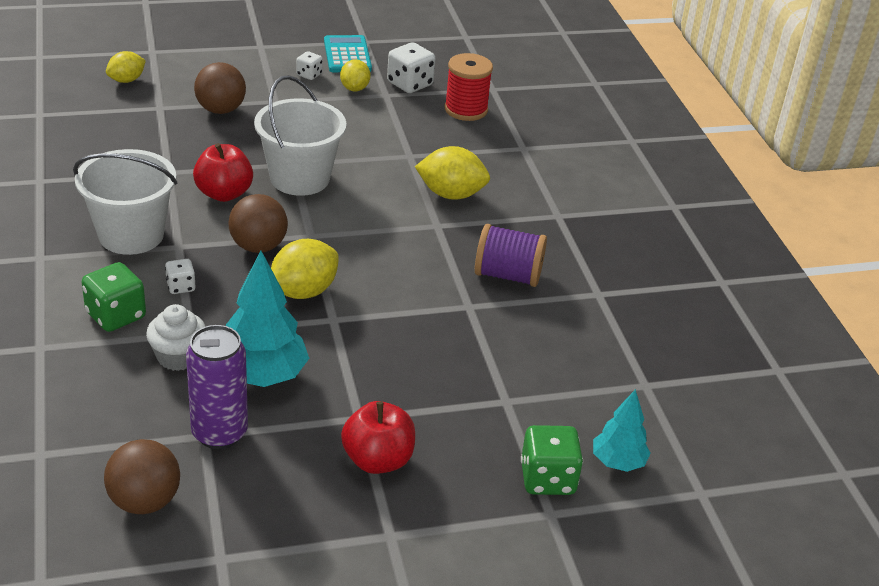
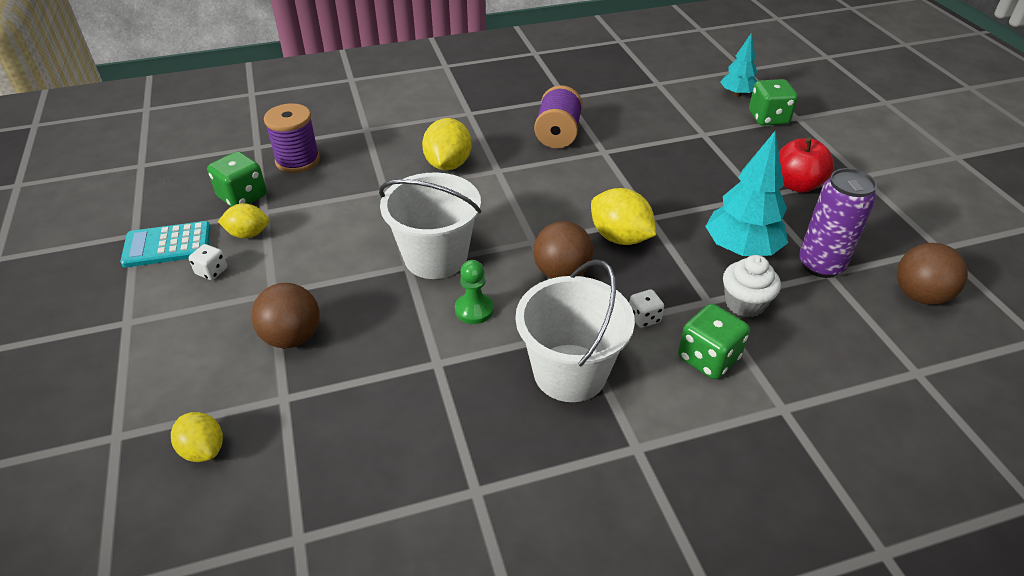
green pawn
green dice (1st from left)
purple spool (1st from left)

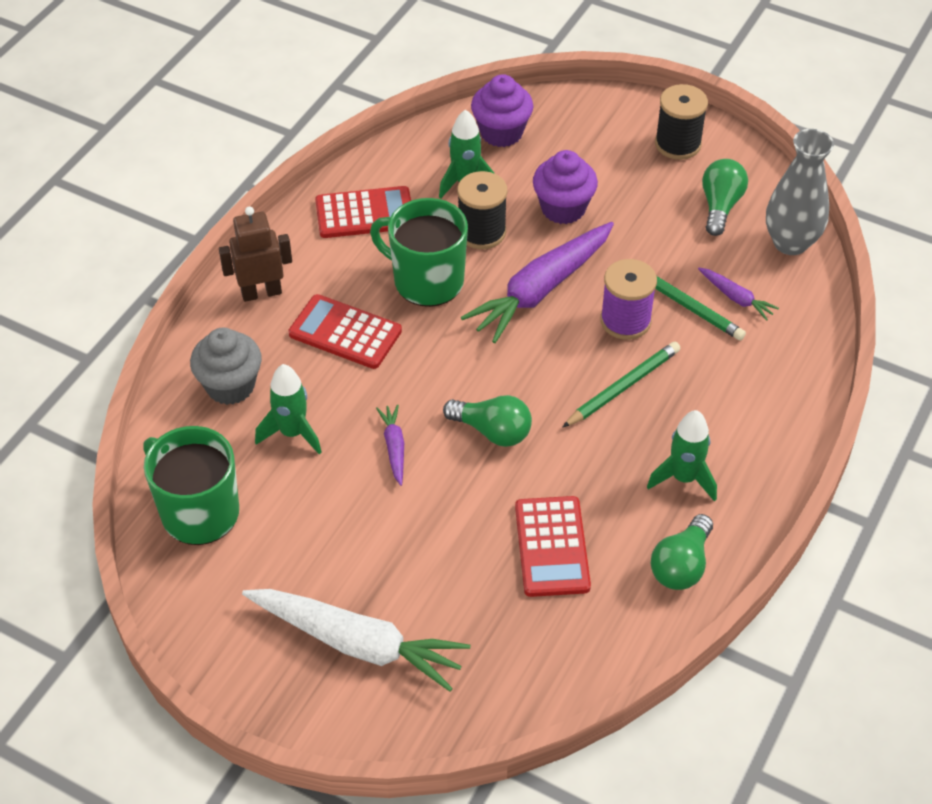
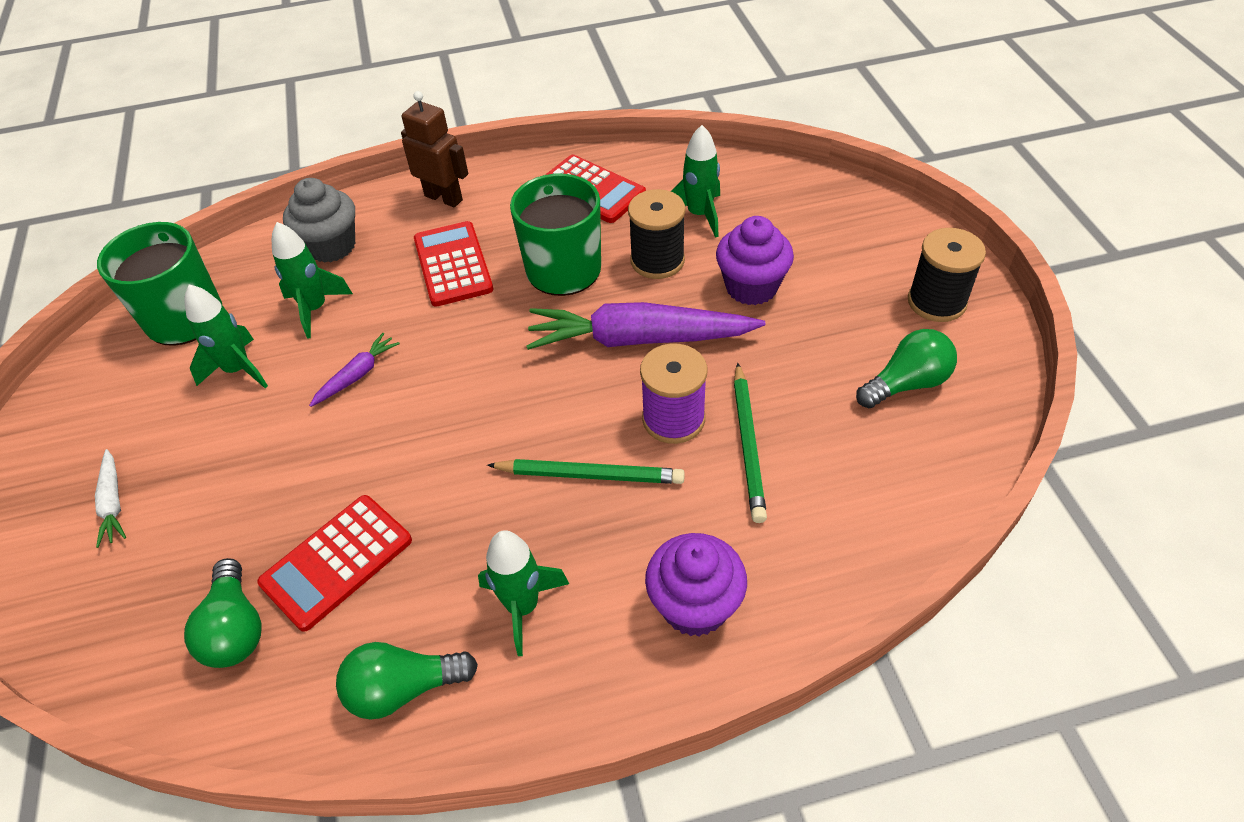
purple carrot (3rd from left in the first image)
grey vase
green rocket (1st from left)
green light bulb (1st from left)
purple cupcake (1st from left)
white carrot

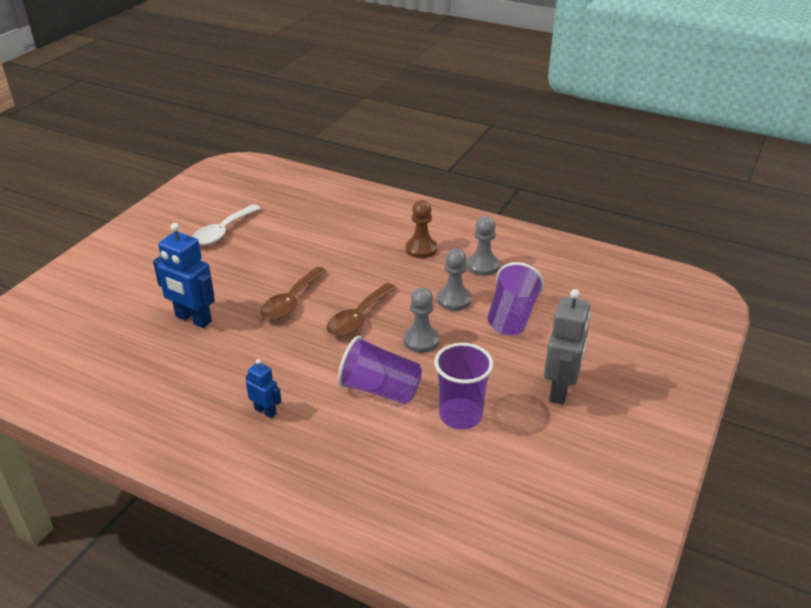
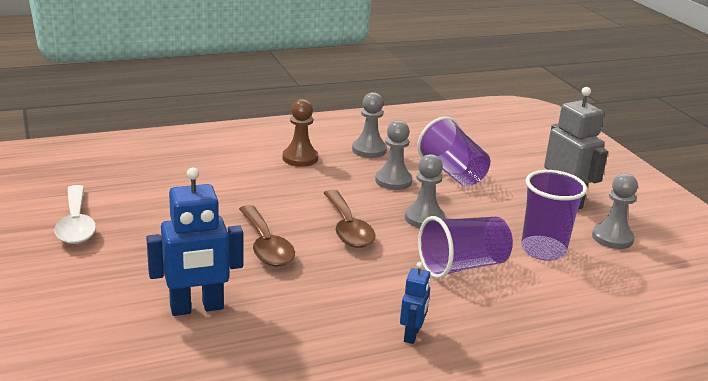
grey pawn (4th from left)
blue robot (2nd from left)

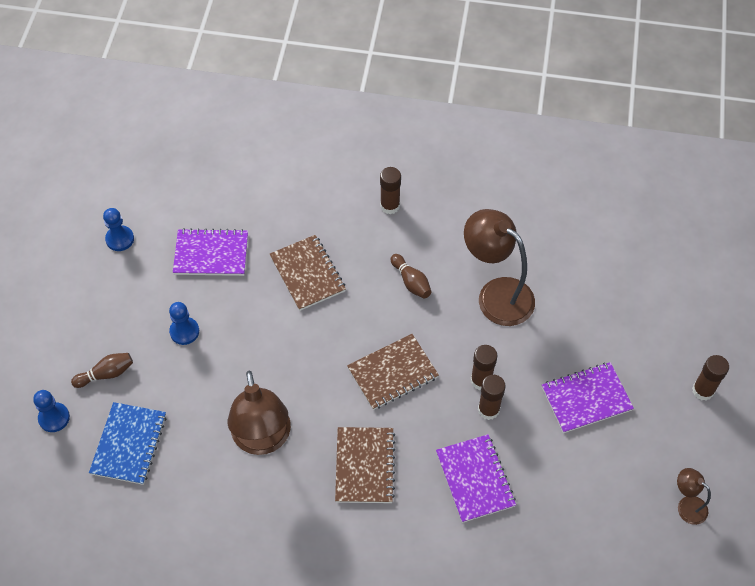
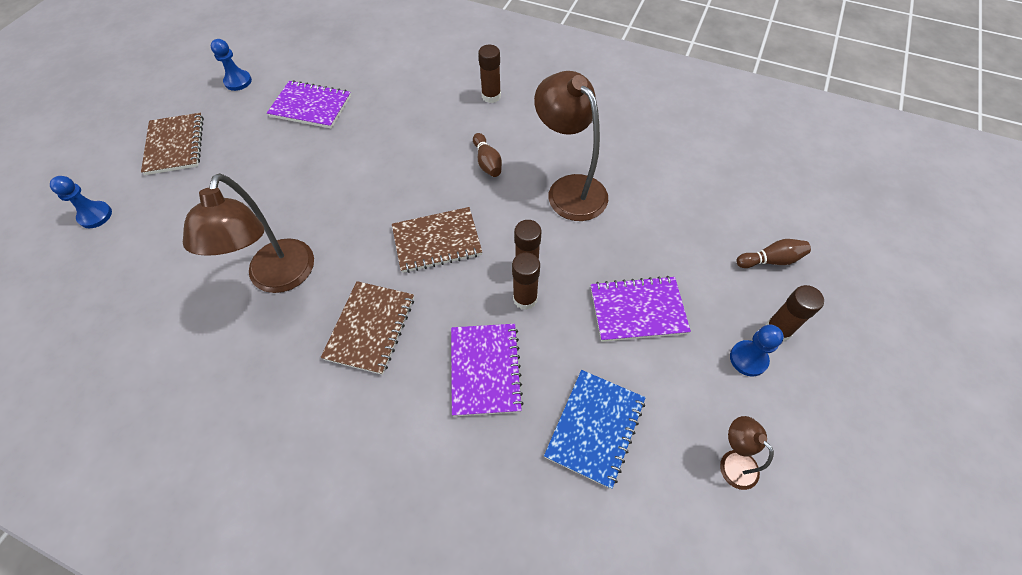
brown bowling pin (2nd from left)
blue notebook
blue pawn (3rd from left)
brown notebook (1st from left)

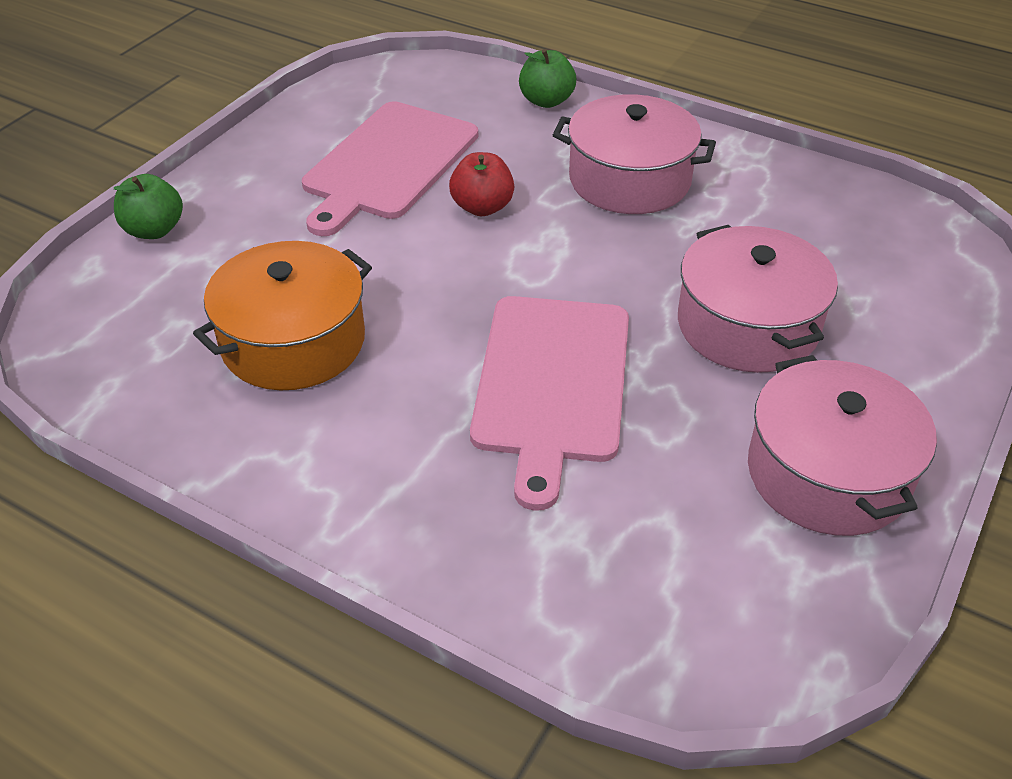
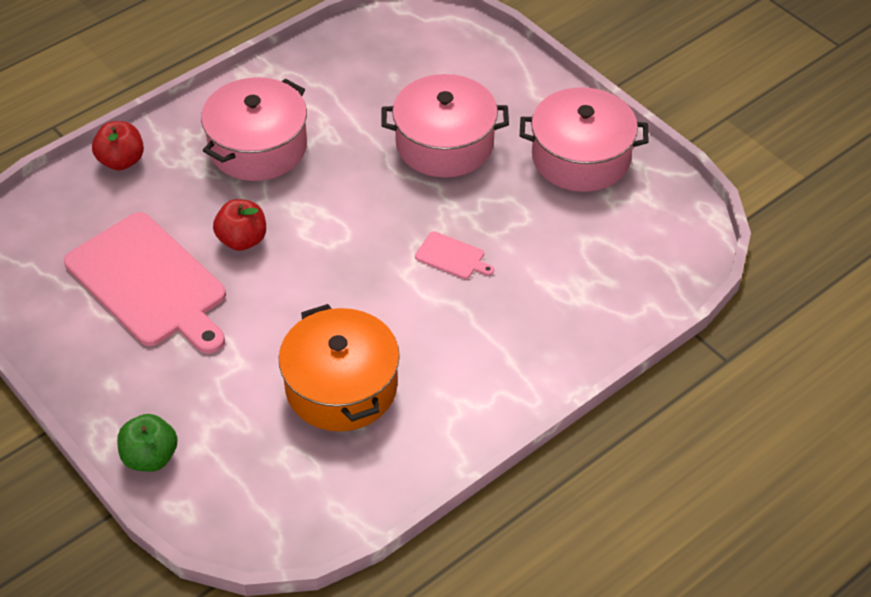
red apple (1st from left)
pink cutting board (2nd from left)

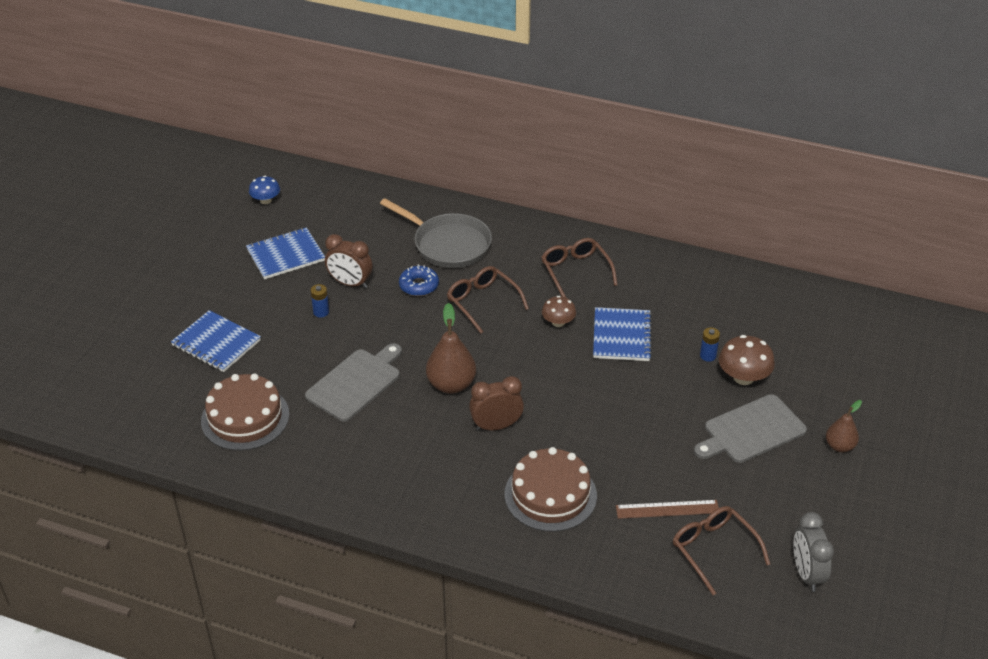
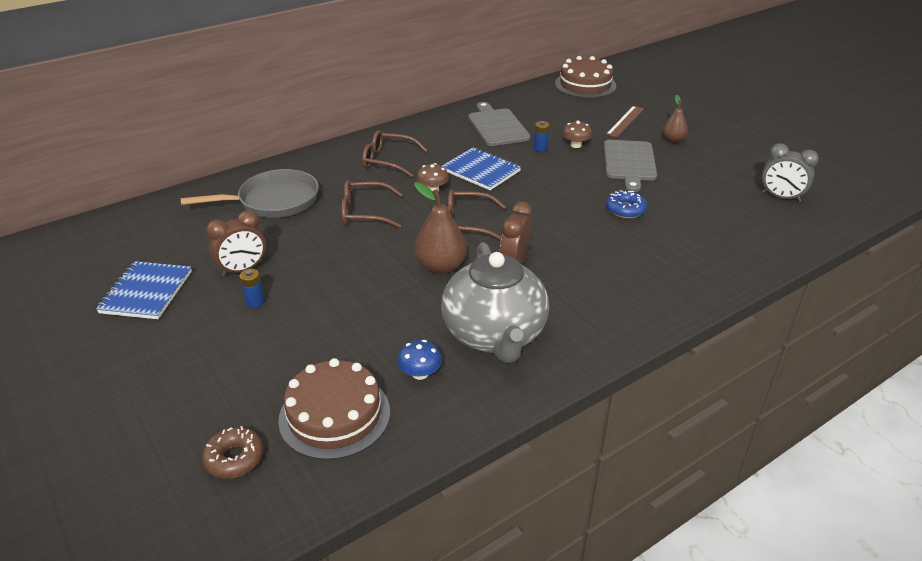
blue notebook (1st from left in the first image)
brown donut
grey teapot
blue mushroom
grey cutting board (1st from left)
blue donut
brown cake (2nd from left)
brown ruler
brown glasses (3rd from left)
brown mushroom (2nd from left)

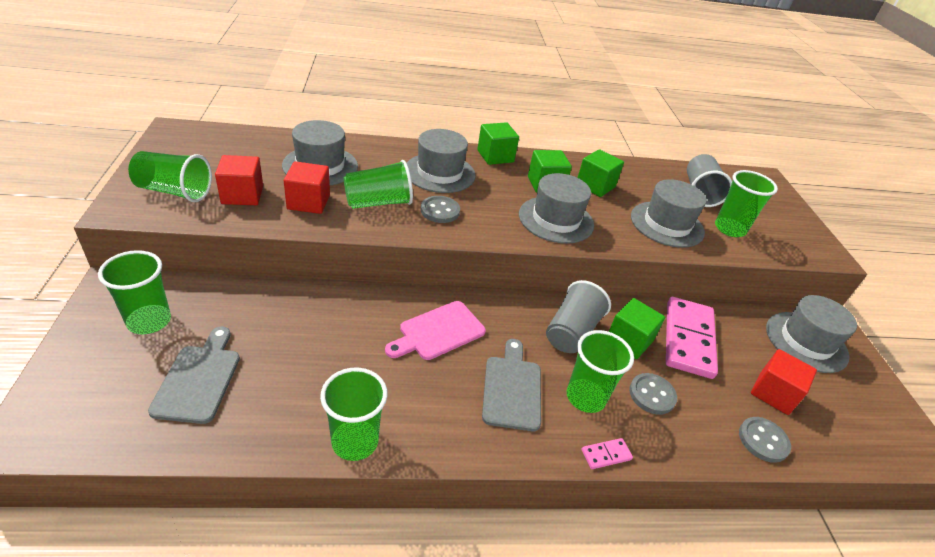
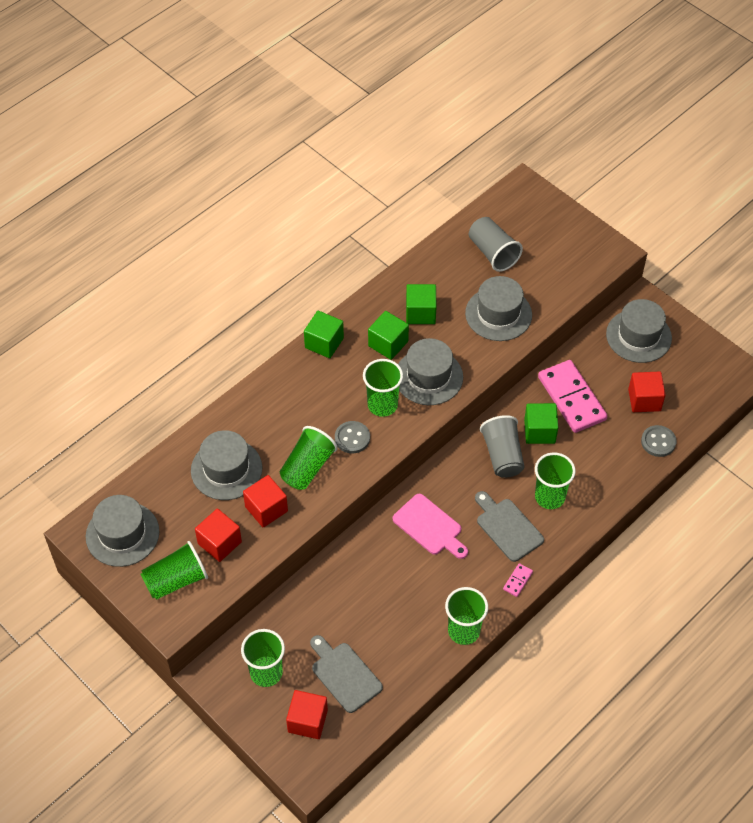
grey button (2nd from left in the first image)
red cube (3rd from left)
grey hat (1st from left)
pink domino (1st from left)
green cup (4th from left)
pink cutting board

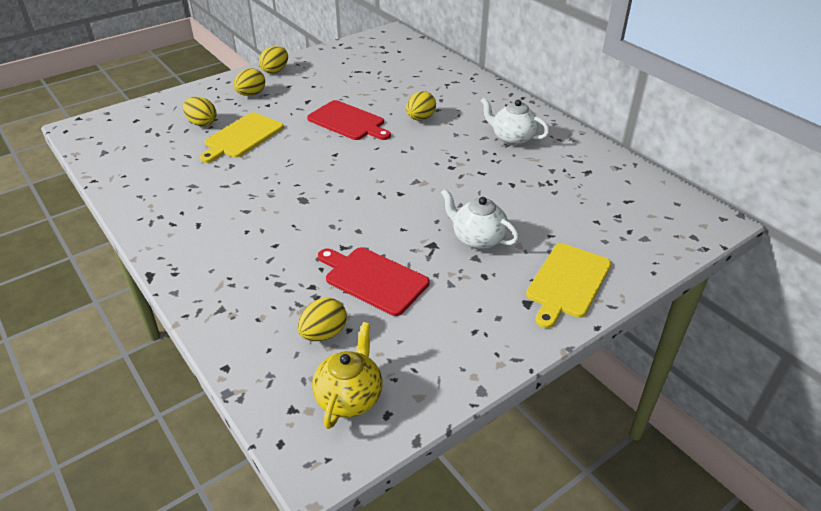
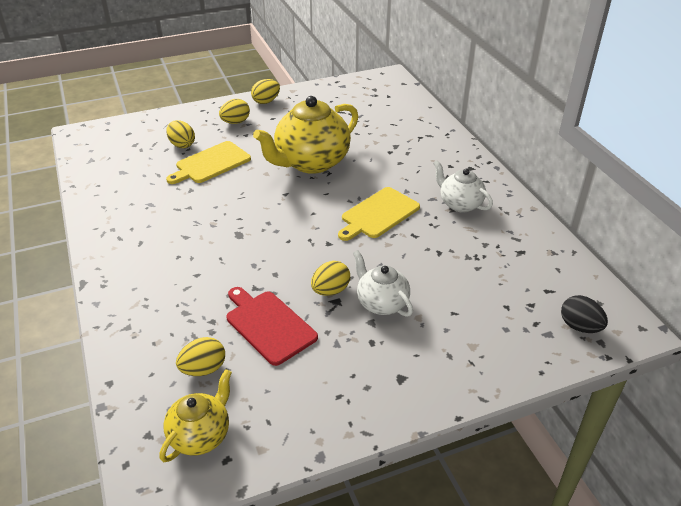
black egg
yellow egg (5th from left)
yellow cutting board (2nd from left)
yellow teapot (2nd from left)

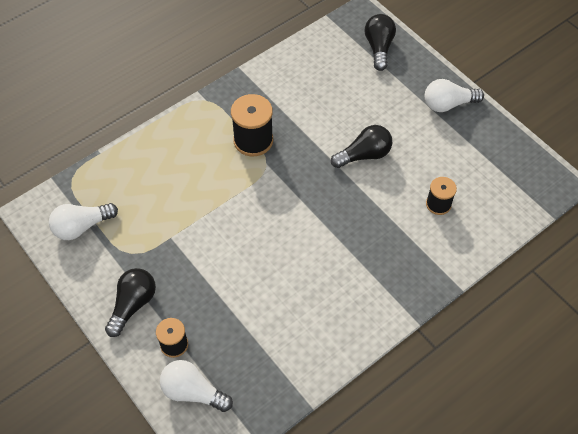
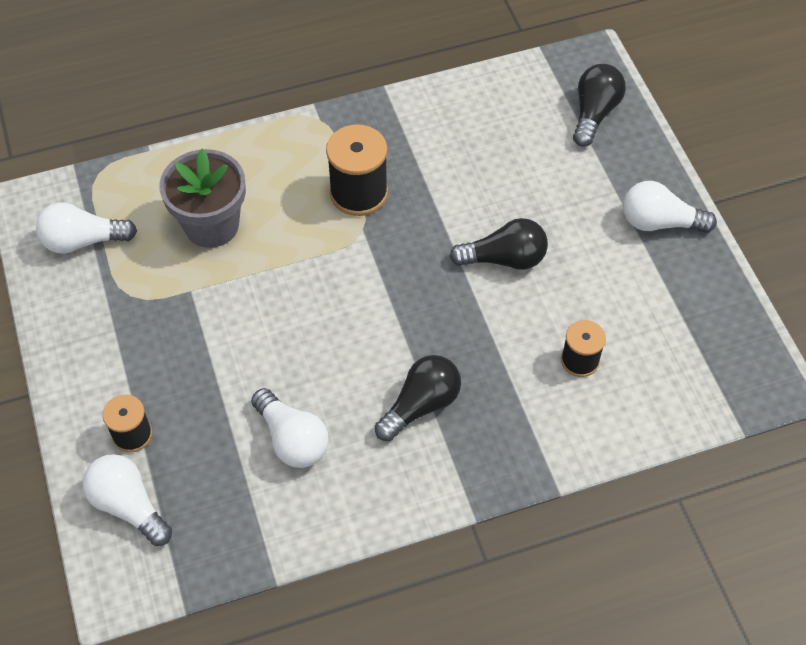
grey flower pot
white light bulb (3rd from left)
black light bulb (1st from left)

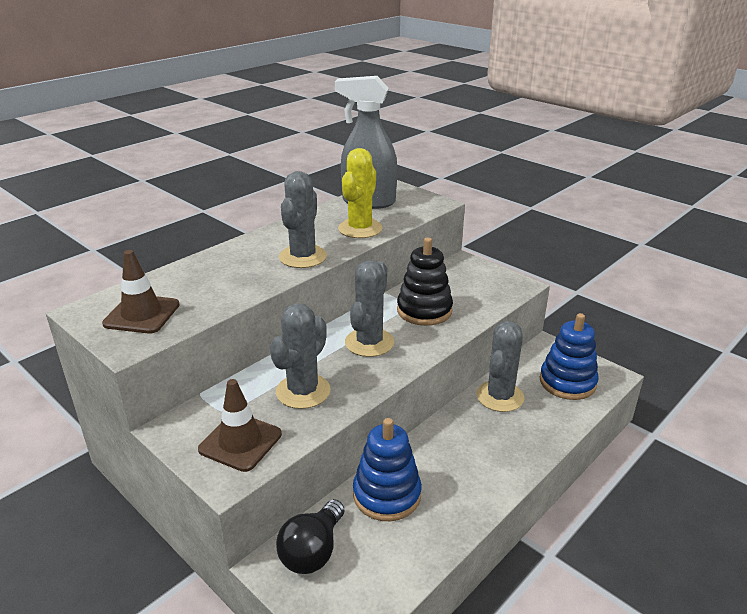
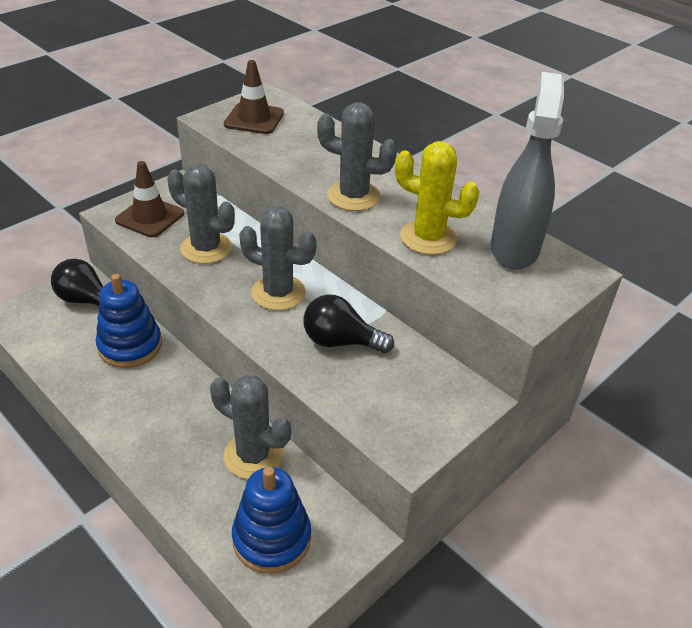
black light bulb (2nd from left)

